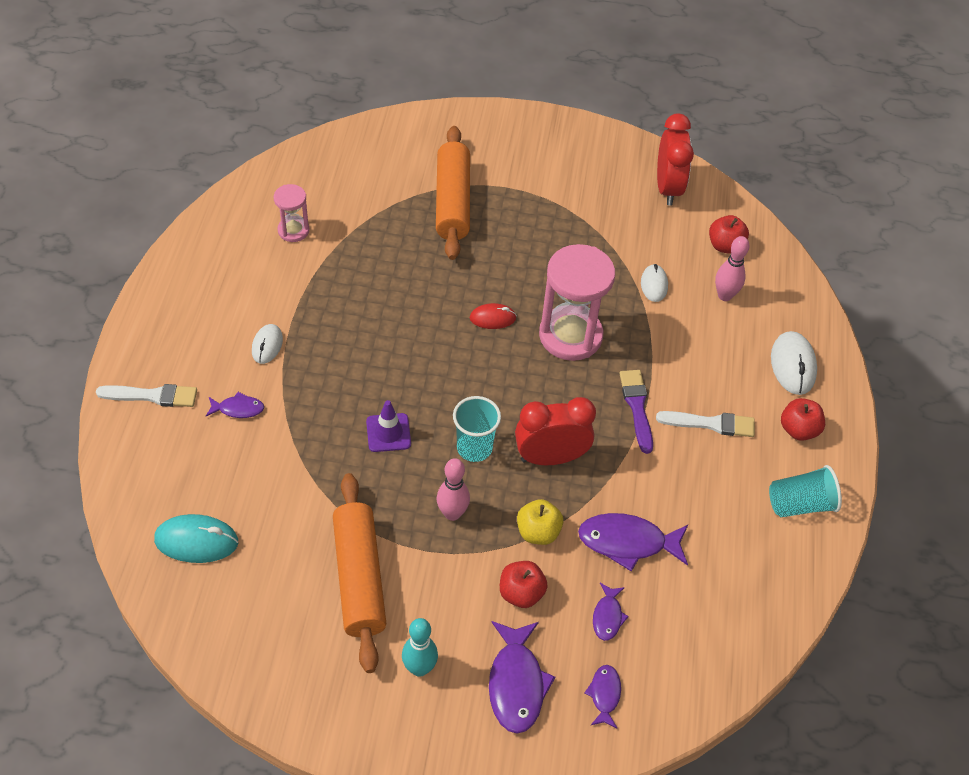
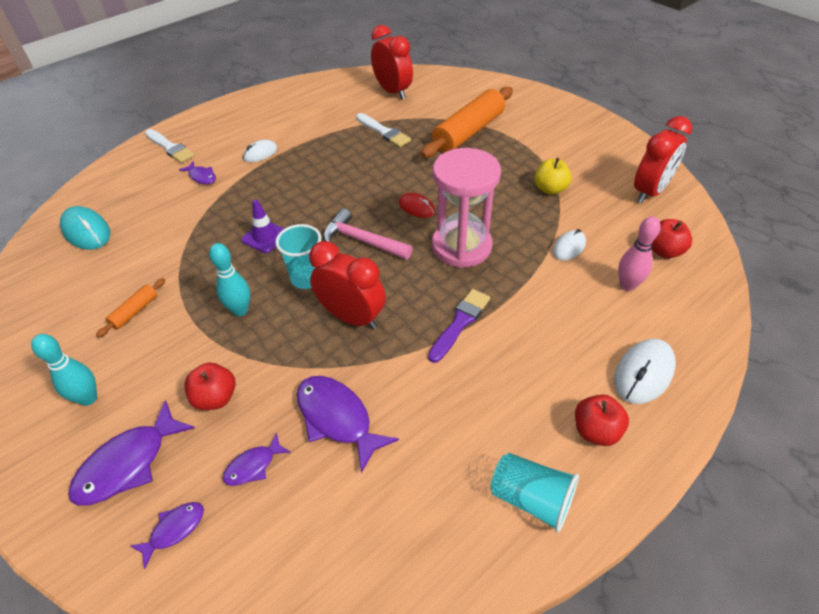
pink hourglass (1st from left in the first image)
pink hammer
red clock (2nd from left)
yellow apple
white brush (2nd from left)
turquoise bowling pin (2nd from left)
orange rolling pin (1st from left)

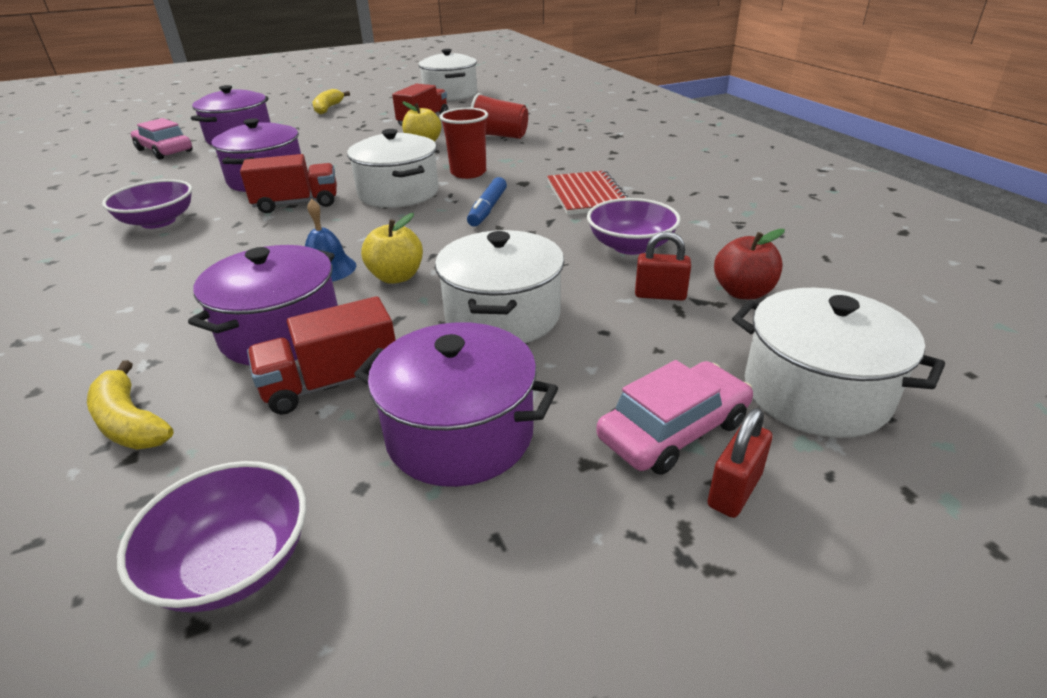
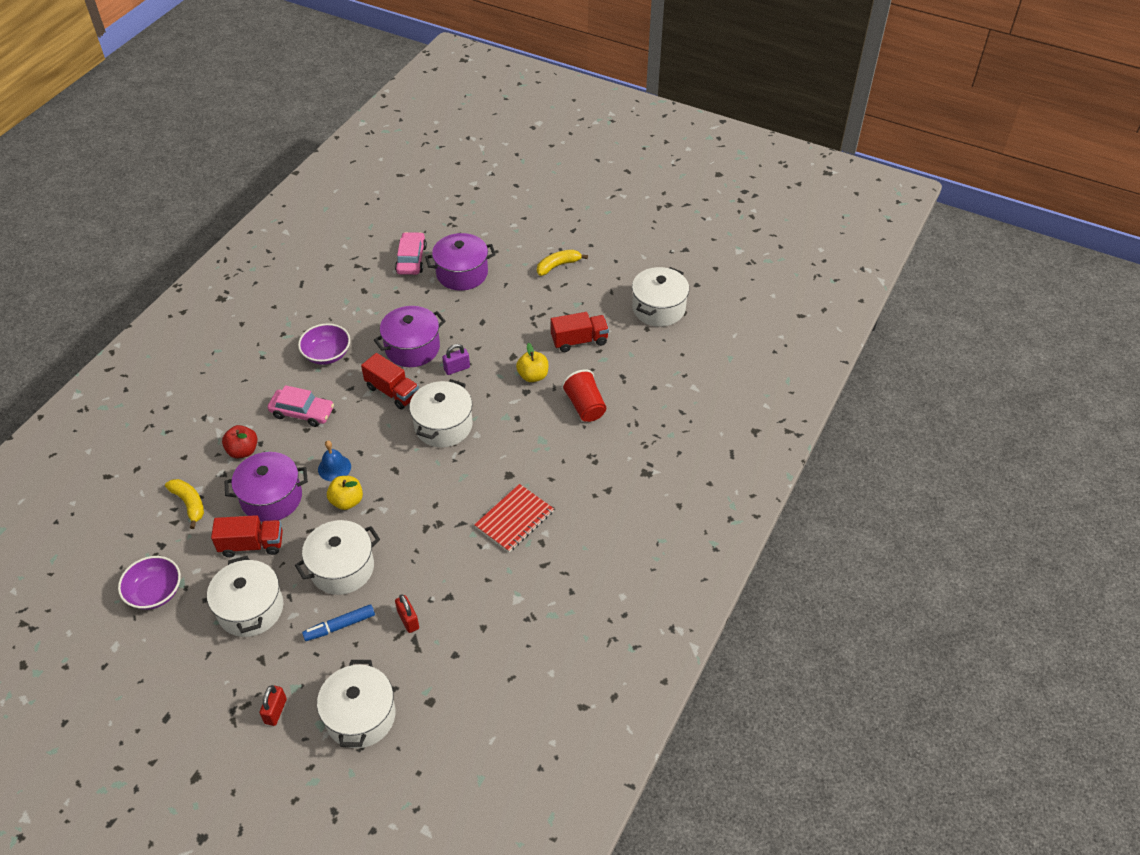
red cup (1st from left in the first image)
purple bowl (3rd from left in the first image)
purple padlock
blue marker
pink car (1st from left)
red apple
white pot (1st from left)
yellow banana (1st from left)
red truck (1st from left)
red padlock (1st from left)

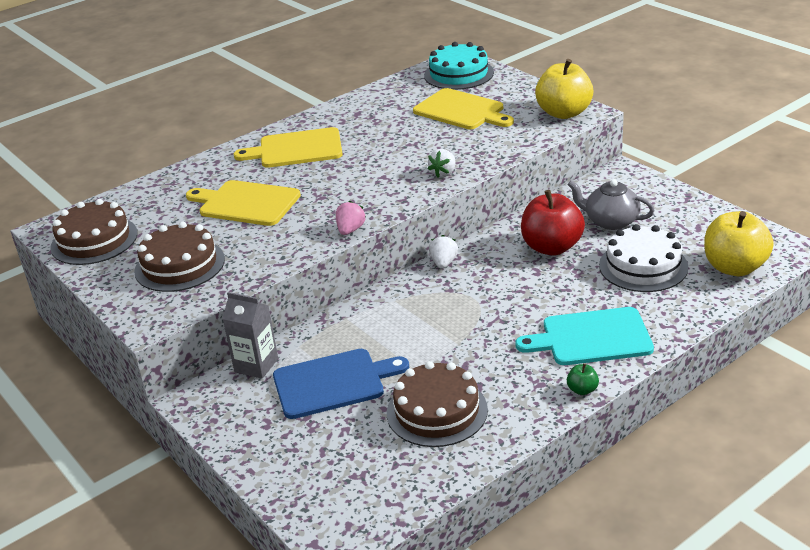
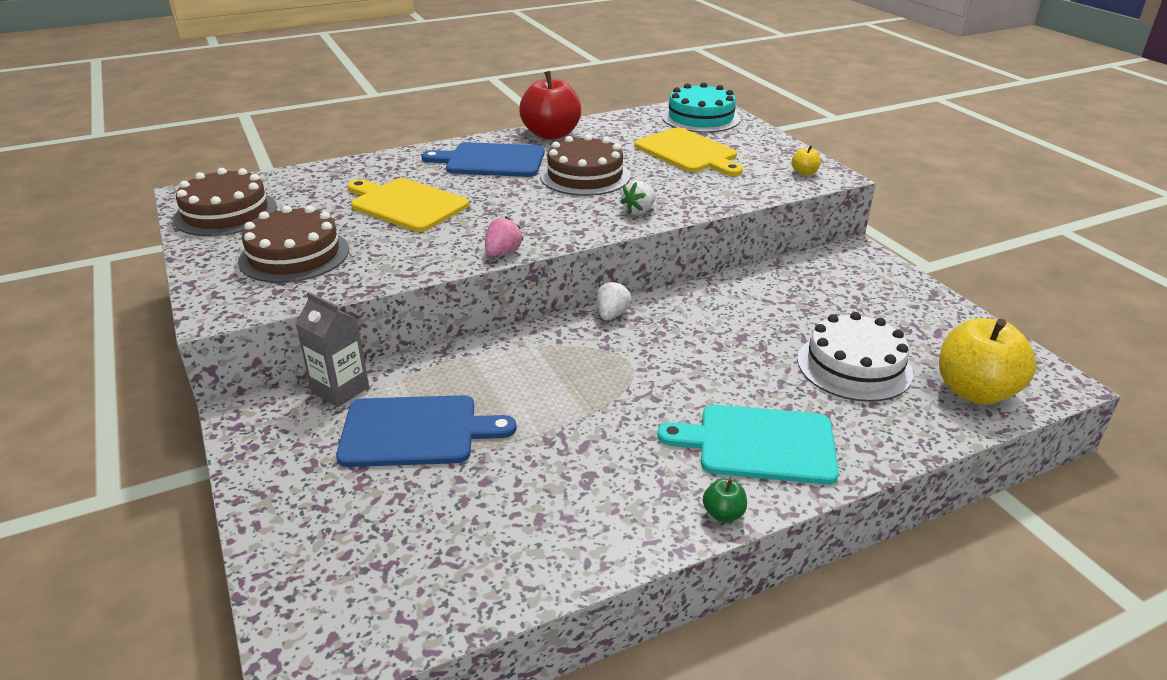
grey teapot
brown cake (3rd from left)
red apple
blue cutting board (2nd from left)
yellow apple (1st from left)

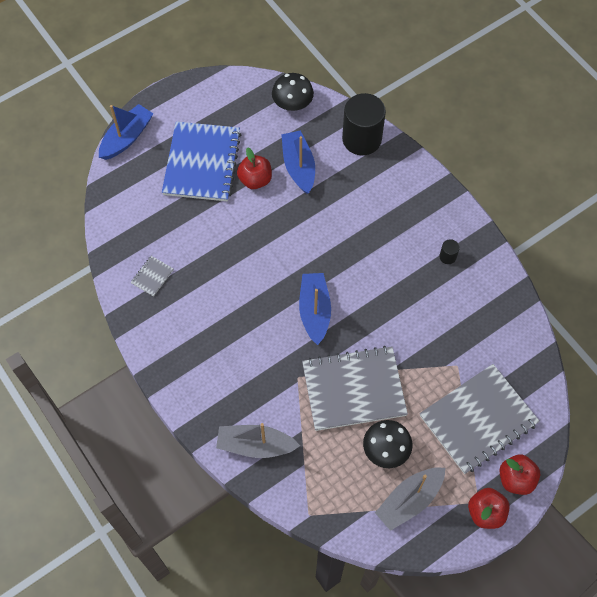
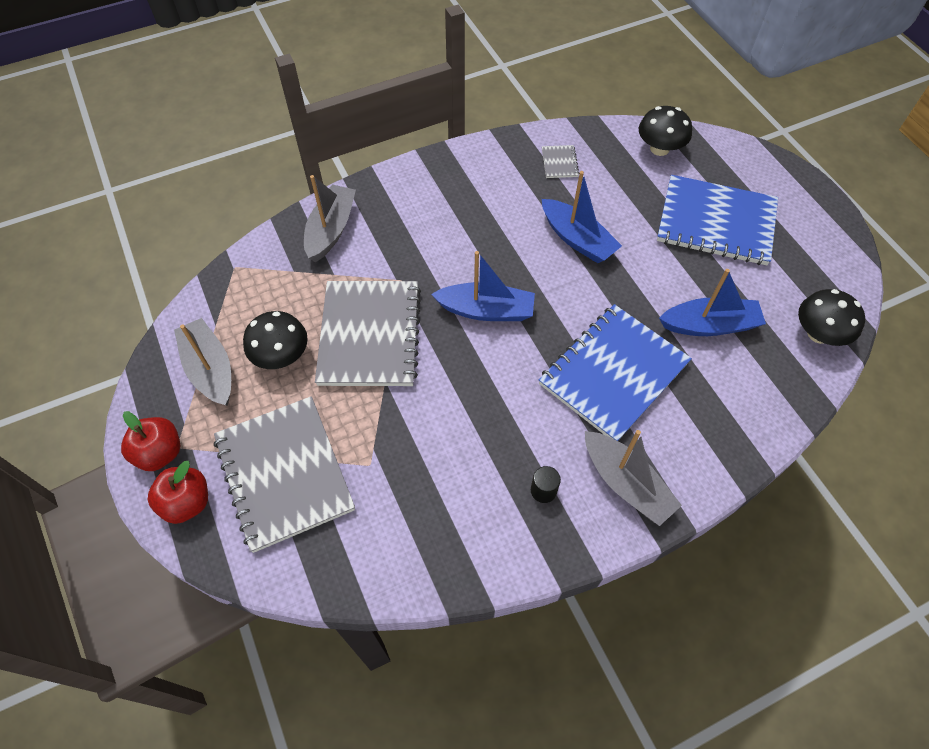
red apple (1st from left in the first image)
black cylinder (1st from left in the first image)
blue notebook (1st from left)
grey boat (3rd from left)
black mushroom (2nd from left)
blue boat (2nd from left)
grey notebook (3rd from left)

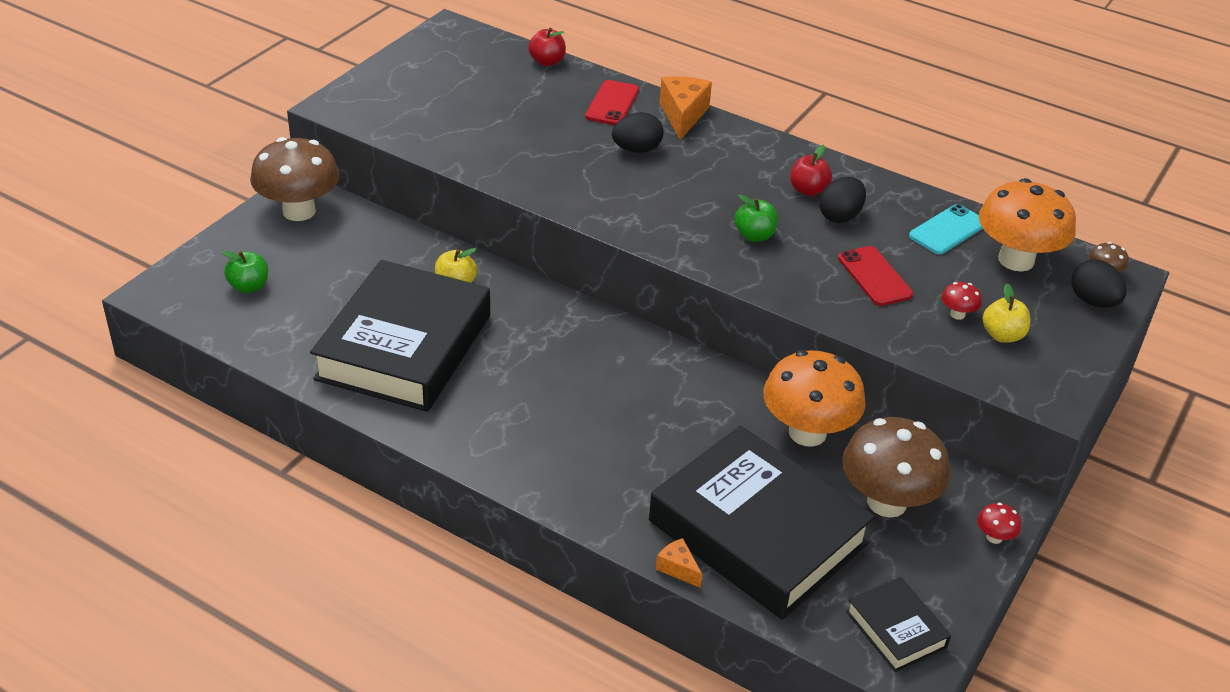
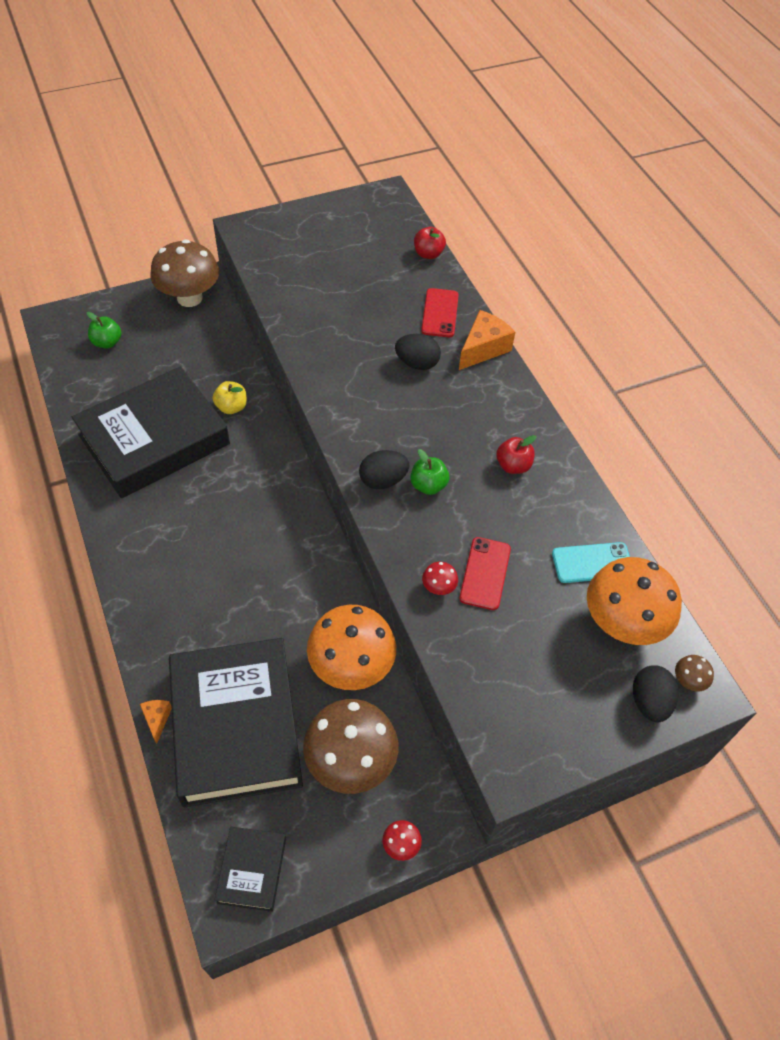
yellow apple (2nd from left in the first image)
black egg (1st from left)
red mushroom (2nd from left)
red phone (1st from left)

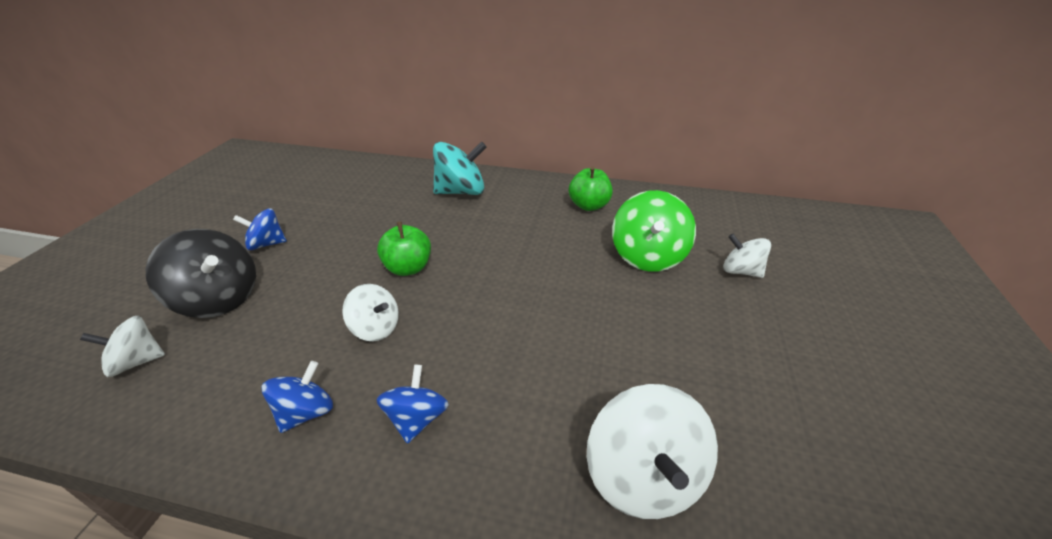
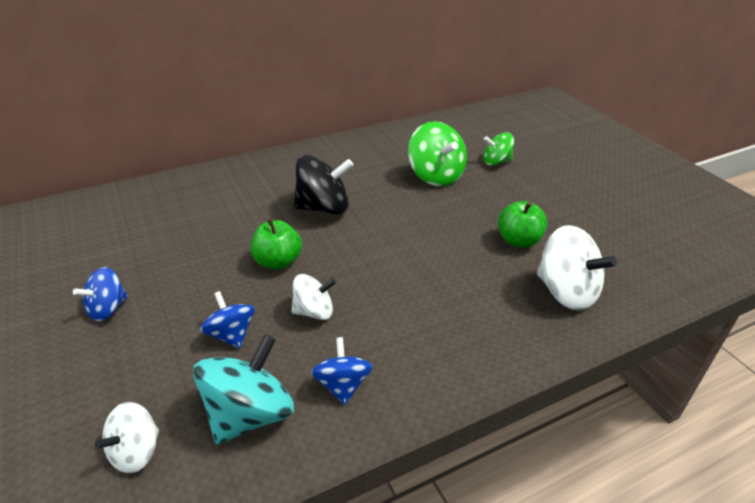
black spinning top
blue spinning top (2nd from left)
turquoise spinning top
green apple (2nd from left)
green spinning top (2nd from left)

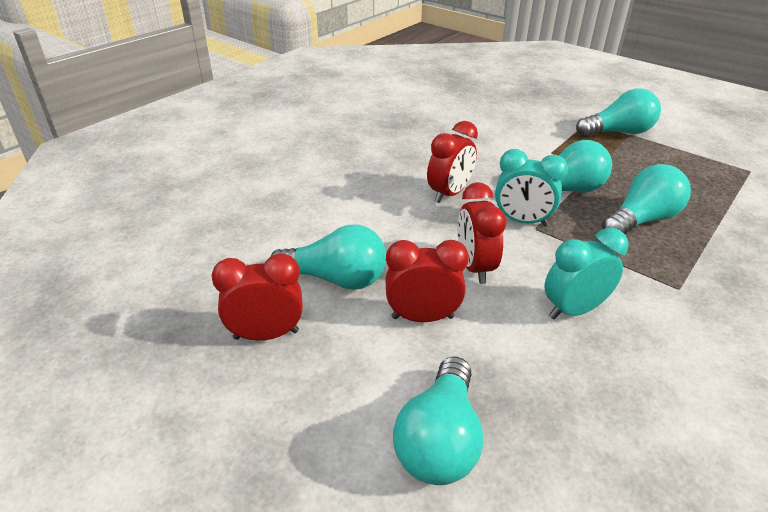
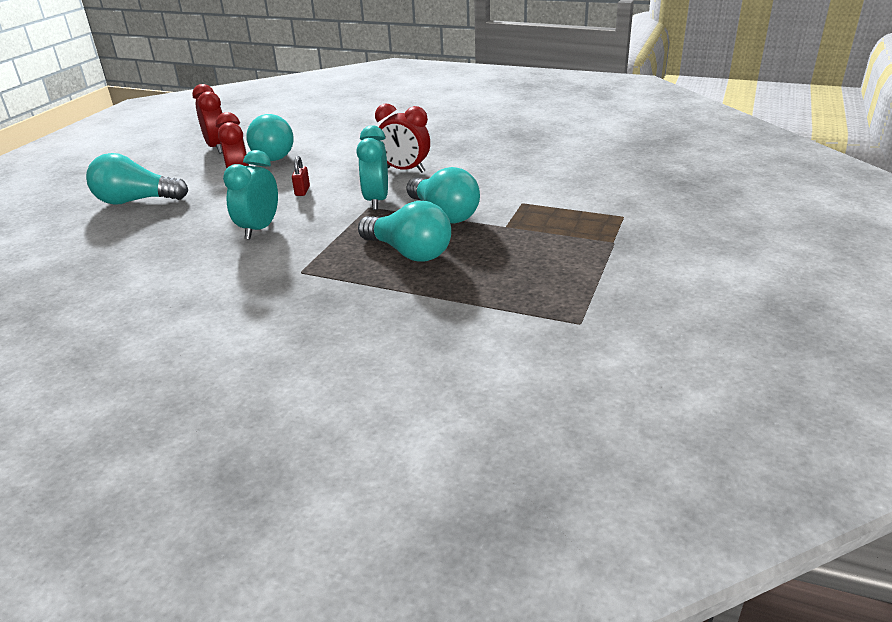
turquoise light bulb (4th from left in the first image)
red padlock
turquoise clock (1st from left)

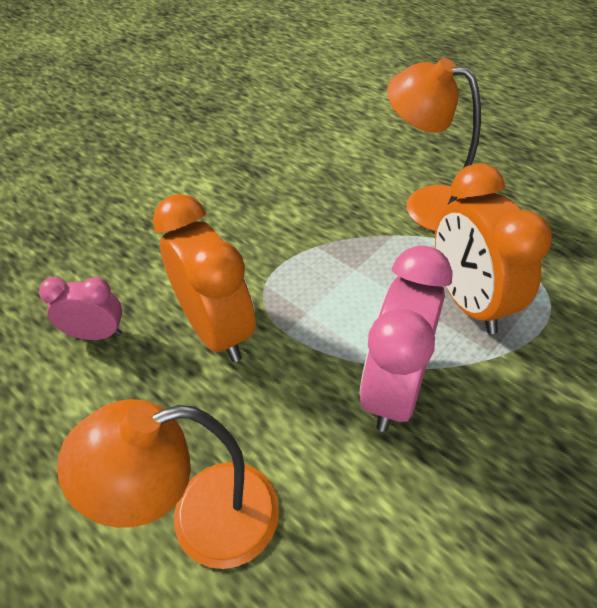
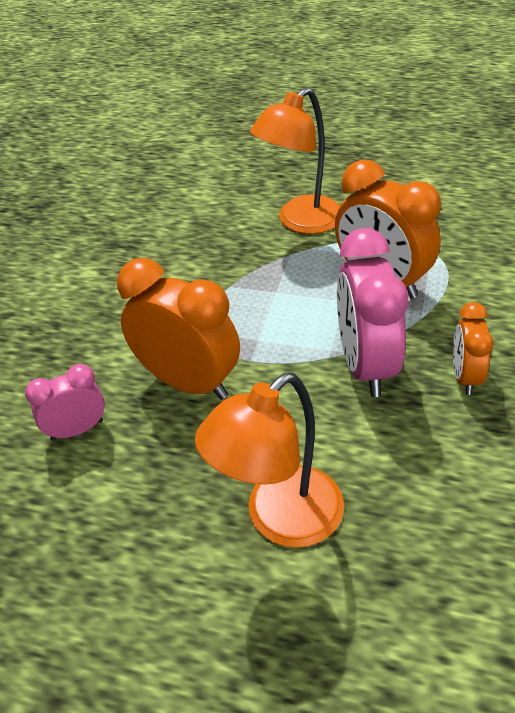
orange clock (3rd from left)
orange lamp (2nd from left)

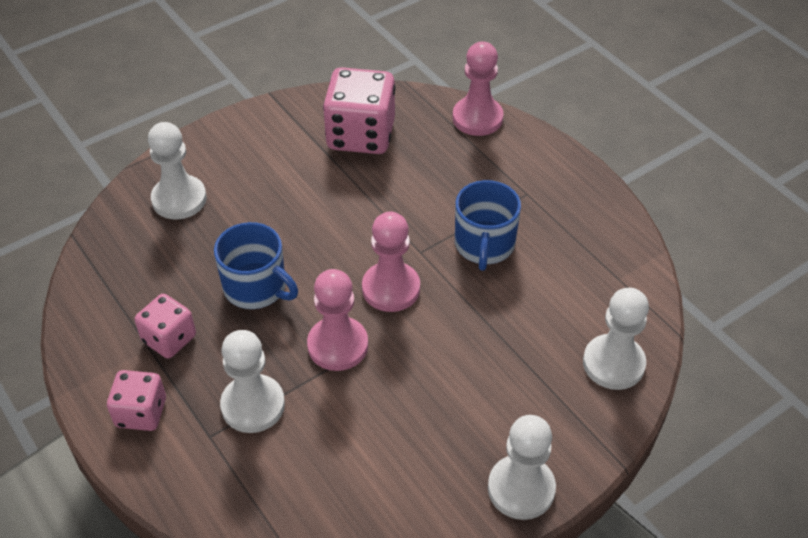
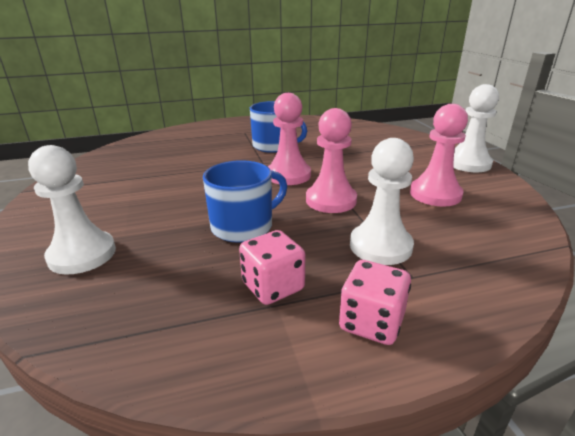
pink dice (3rd from left in the first image)
white pawn (4th from left in the first image)
pink pawn (3rd from left)

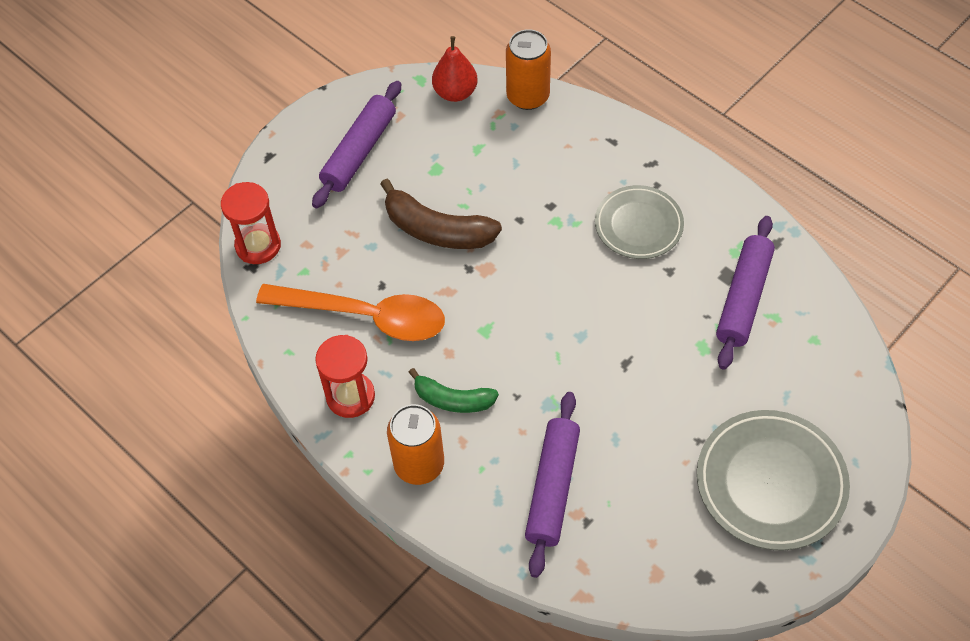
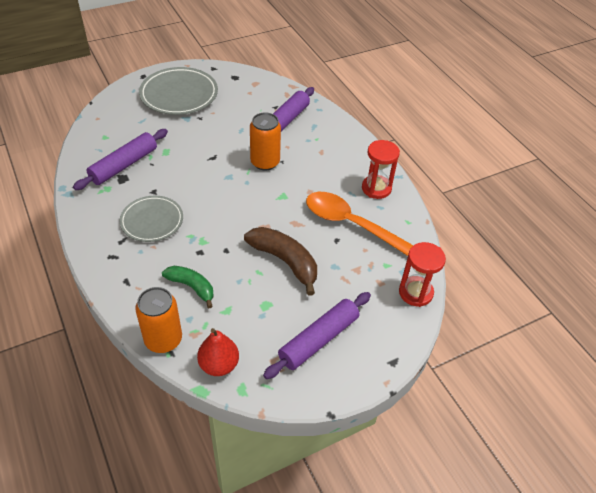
orange can (2nd from left)
green banana

